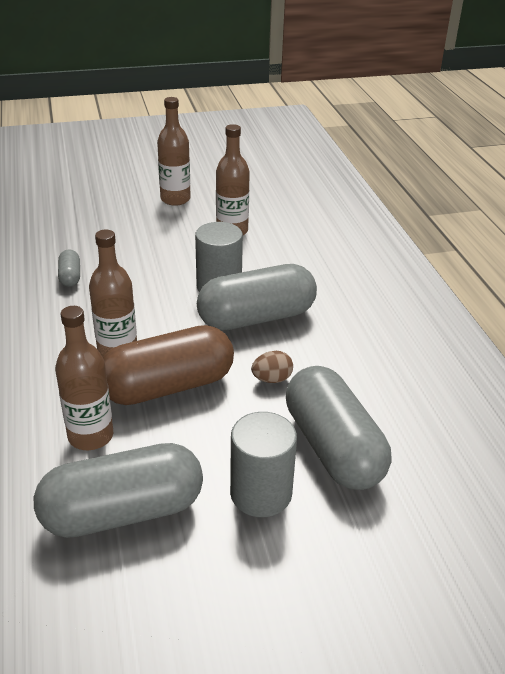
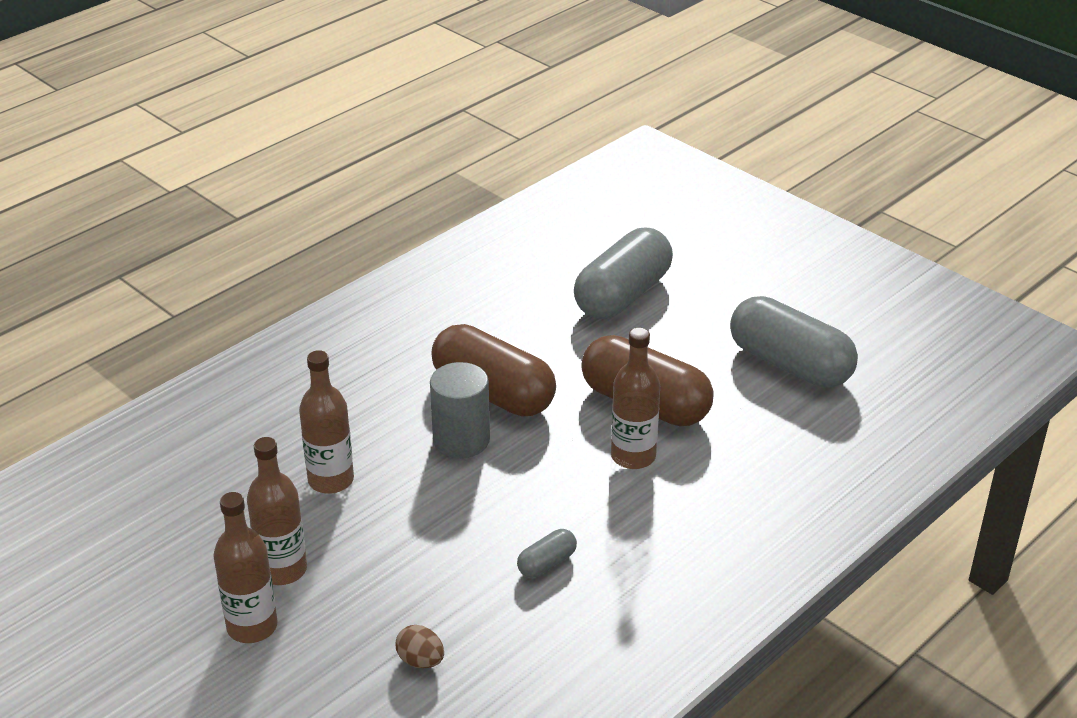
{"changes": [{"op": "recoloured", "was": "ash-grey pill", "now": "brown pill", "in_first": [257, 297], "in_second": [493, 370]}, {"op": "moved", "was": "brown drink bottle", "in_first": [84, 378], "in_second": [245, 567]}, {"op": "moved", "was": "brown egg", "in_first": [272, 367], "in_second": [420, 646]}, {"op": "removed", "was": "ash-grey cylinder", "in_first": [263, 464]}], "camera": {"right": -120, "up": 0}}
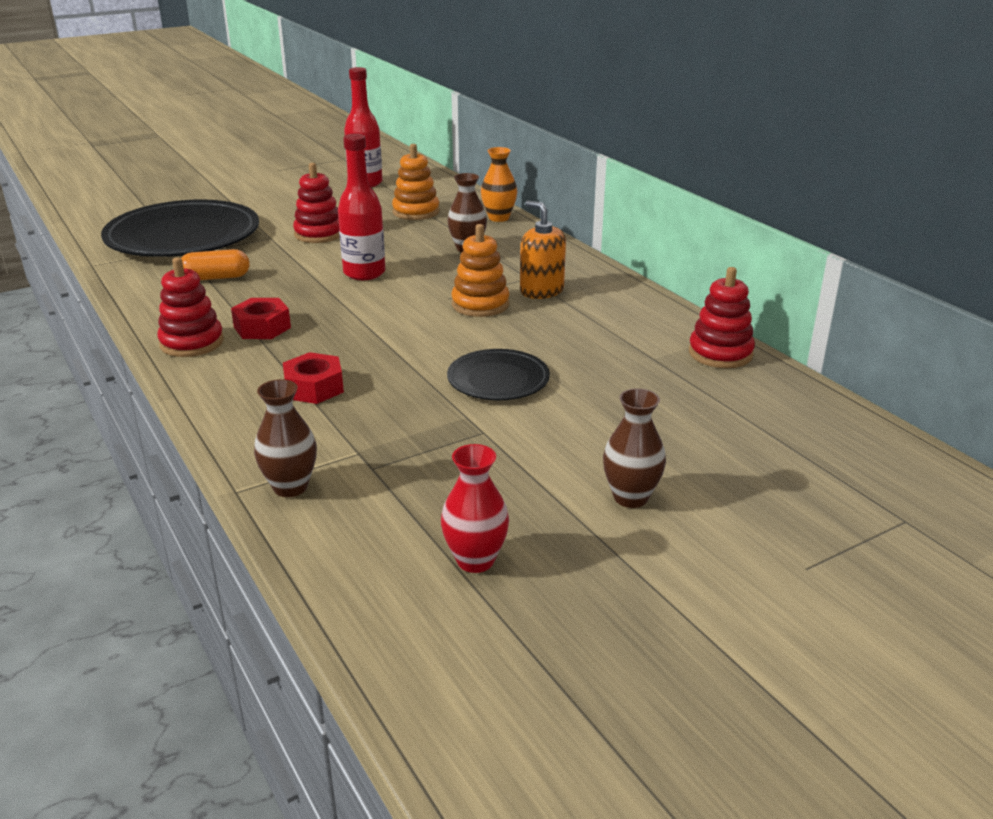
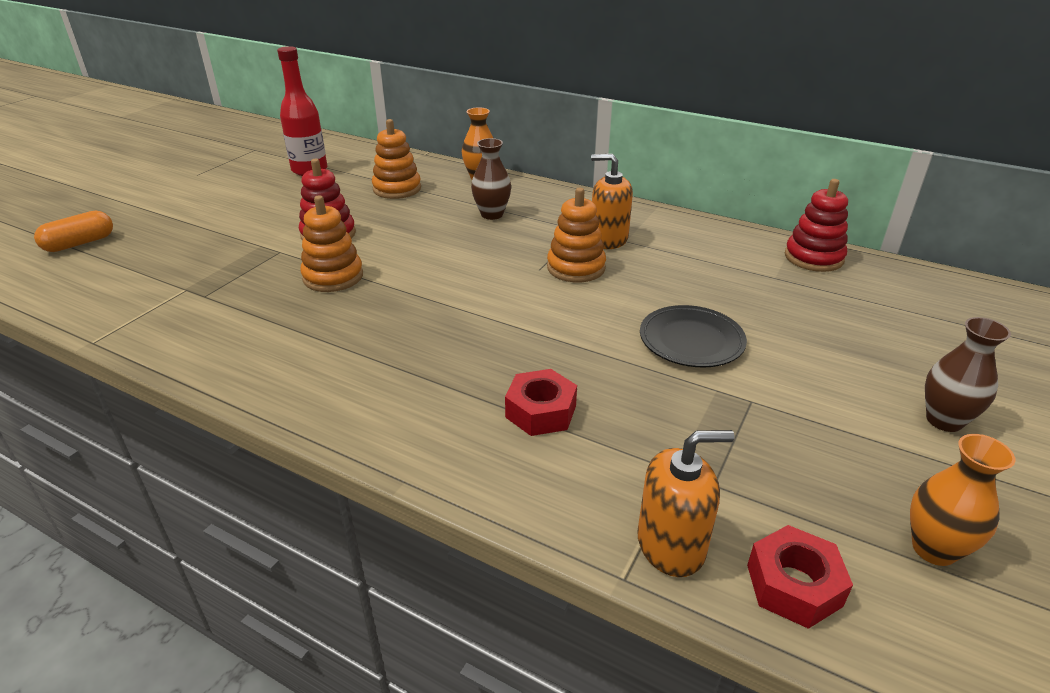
{"changes": [{"op": "removed", "was": "scarlet drink bottle", "in_first": [362, 206]}, {"op": "removed", "was": "ebony dinner plate", "in_first": [180, 228]}, {"op": "moved", "was": "bright orange pill", "in_first": [215, 264], "in_second": [73, 231]}, {"op": "removed", "was": "scarlet stacking rings", "in_first": [190, 307]}, {"op": "moved", "was": "scarlet hex nut", "in_first": [261, 318], "in_second": [800, 577]}, {"op": "replaced", "was": "brown vase", "now": "bright orange pump bottle", "in_first": [285, 438], "in_second": [686, 503]}, {"op": "recoloured", "was": "scarlet vase", "now": "bright orange vase", "in_first": [475, 508], "in_second": [962, 500]}, {"op": "added", "now": "bright orange stacking rings", "in_second": [331, 243]}], "camera": {"right": -30, "up": 5}}
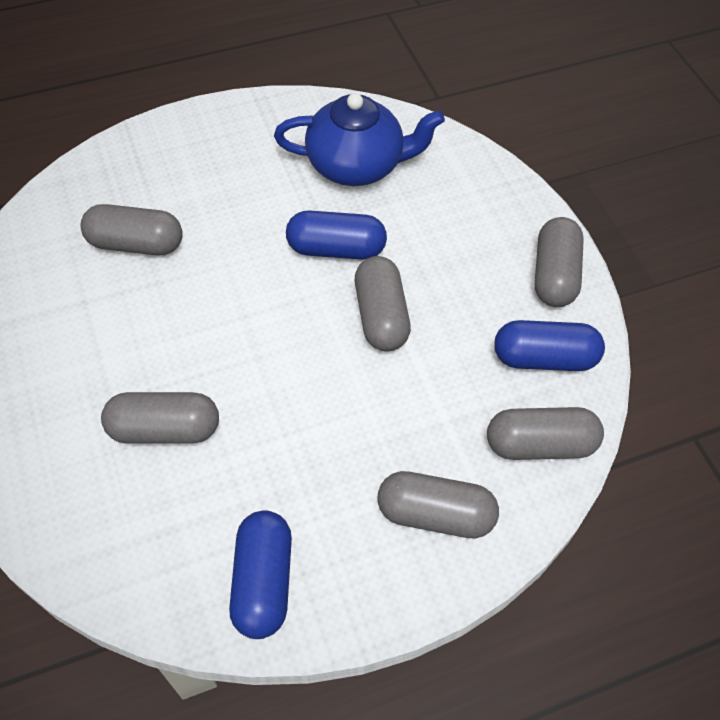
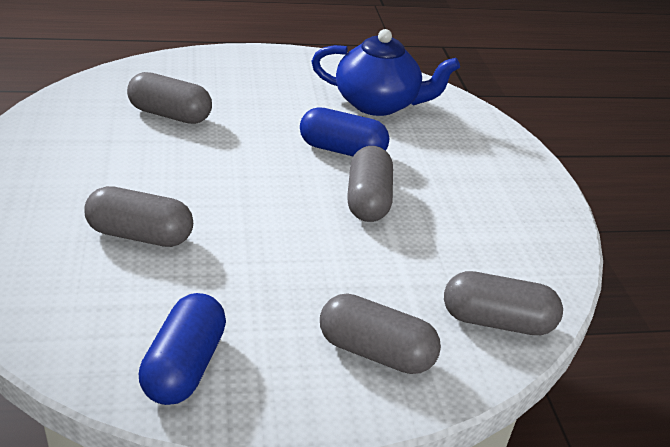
{"changes": [{"op": "removed", "was": "ash-grey pill", "in_first": [559, 262]}, {"op": "removed", "was": "royal blue pill", "in_first": [549, 345]}], "camera": {"right": 10, "up": -20}}
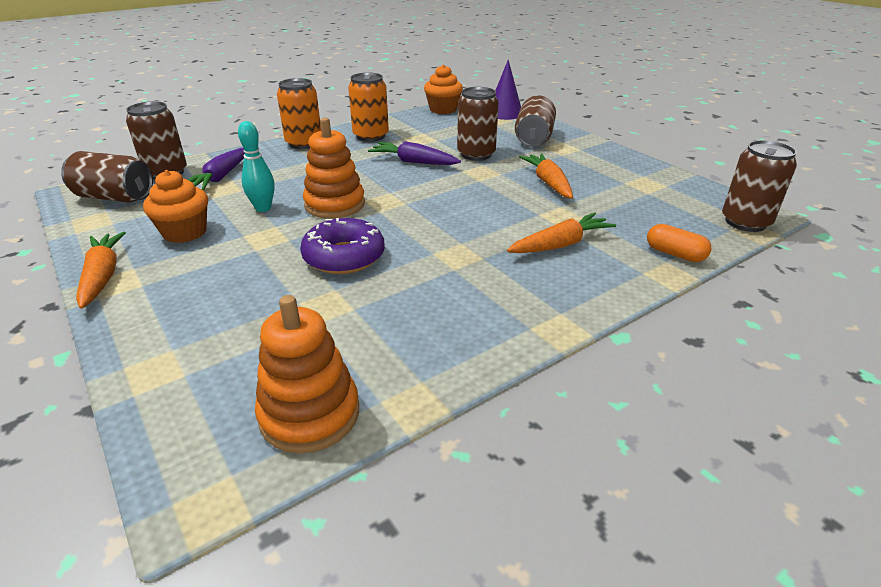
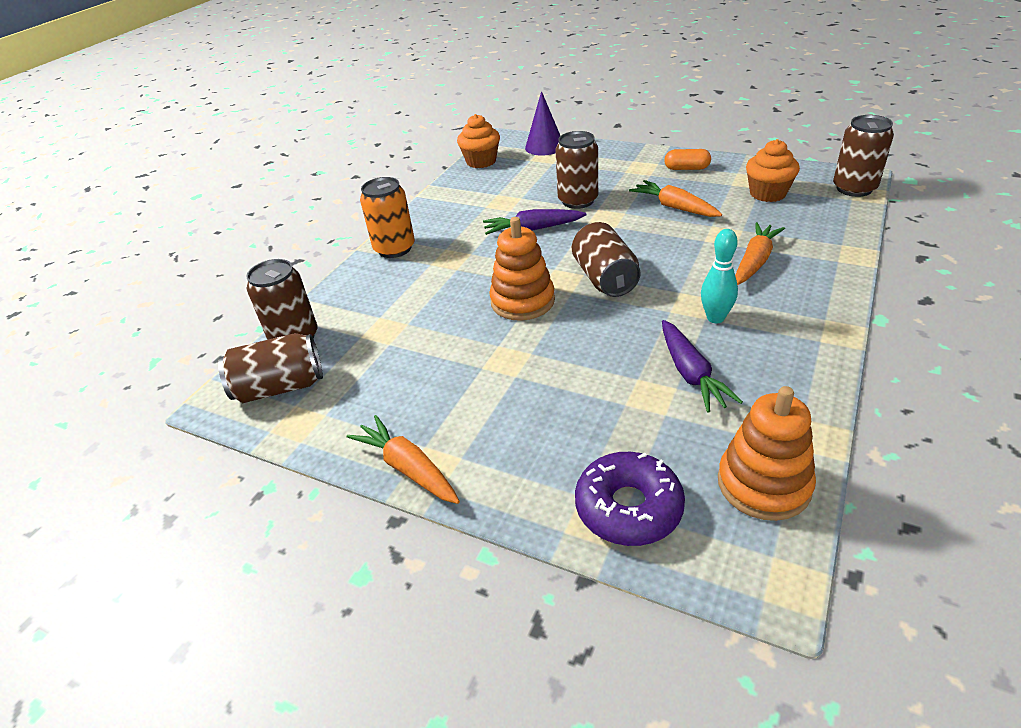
{"changes": [{"op": "removed", "was": "bright orange can", "in_first": [368, 107]}, {"op": "moved", "was": "brown can", "in_first": [535, 121], "in_second": [606, 259]}, {"op": "moved", "was": "turquoise tenpin", "in_first": [256, 166], "in_second": [719, 276]}, {"op": "moved", "was": "royal purple toy carrot", "in_first": [216, 169], "in_second": [702, 366]}, {"op": "moved", "was": "bright orange fairy cake", "in_first": [175, 206], "in_second": [773, 170]}, {"op": "moved", "was": "royal purple glazed donut", "in_first": [342, 246], "in_second": [630, 499]}, {"op": "moved", "was": "bright orange pill", "in_first": [679, 243], "in_second": [687, 159]}], "camera": {"right": -25, "up": 5}}
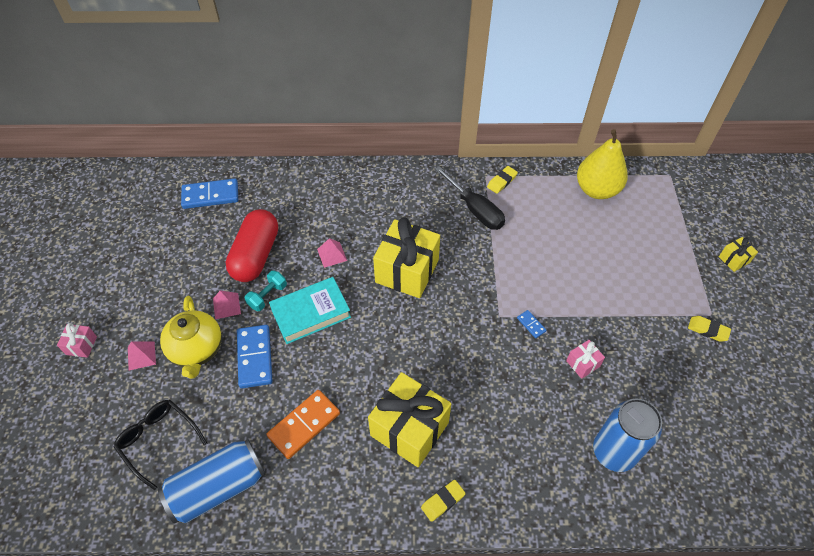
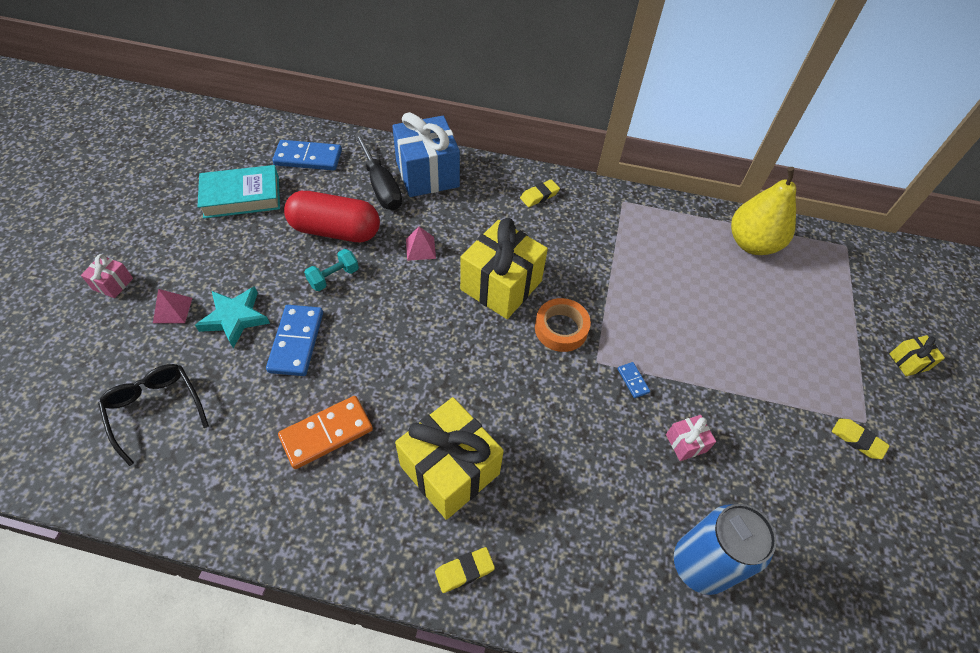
{"changes": [{"op": "moved", "was": "ebony hand screwdriver", "in_first": [470, 198], "in_second": [378, 171]}, {"op": "moved", "was": "golden eraser", "in_first": [502, 180], "in_second": [540, 193]}, {"op": "turned", "was": "scarlet pill", "in_first": [252, 245], "in_second": [332, 216], "clockwise": 75}, {"op": "moved", "was": "turquoise hardback", "in_first": [310, 310], "in_second": [238, 191]}, {"op": "removed", "was": "rose-pink solid pyramid", "in_first": [227, 305]}, {"op": "replaced", "was": "golden tea pot", "now": "turquoise five-pointed star", "in_first": [191, 337], "in_second": [232, 317]}, {"op": "removed", "was": "royal blue can", "in_first": [212, 481]}, {"op": "added", "now": "royal blue present", "in_second": [426, 154]}, {"op": "added", "now": "bright orange roll of tape", "in_second": [563, 325]}], "camera": {"right": 10, "up": 0}}
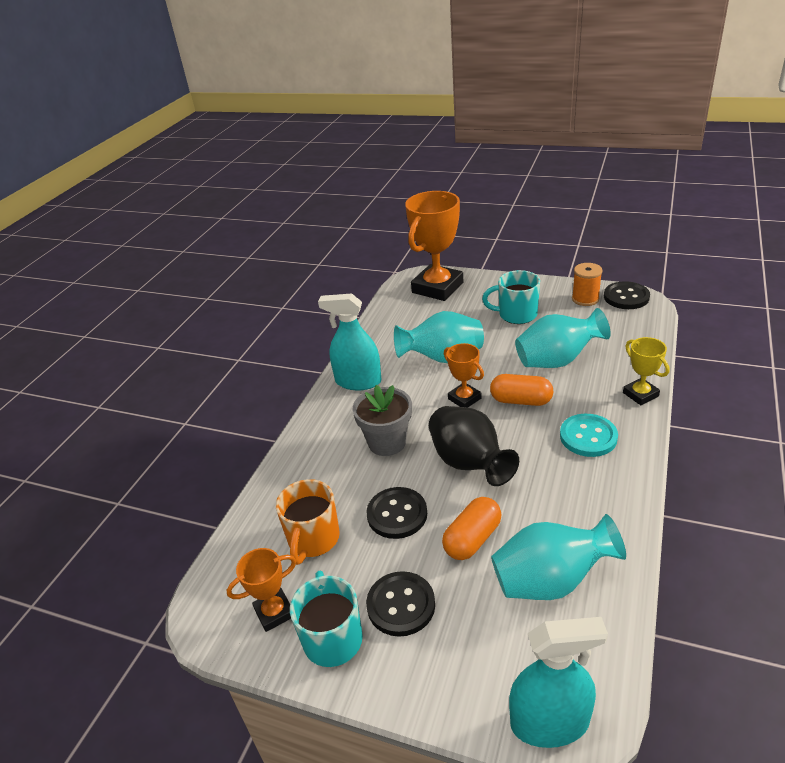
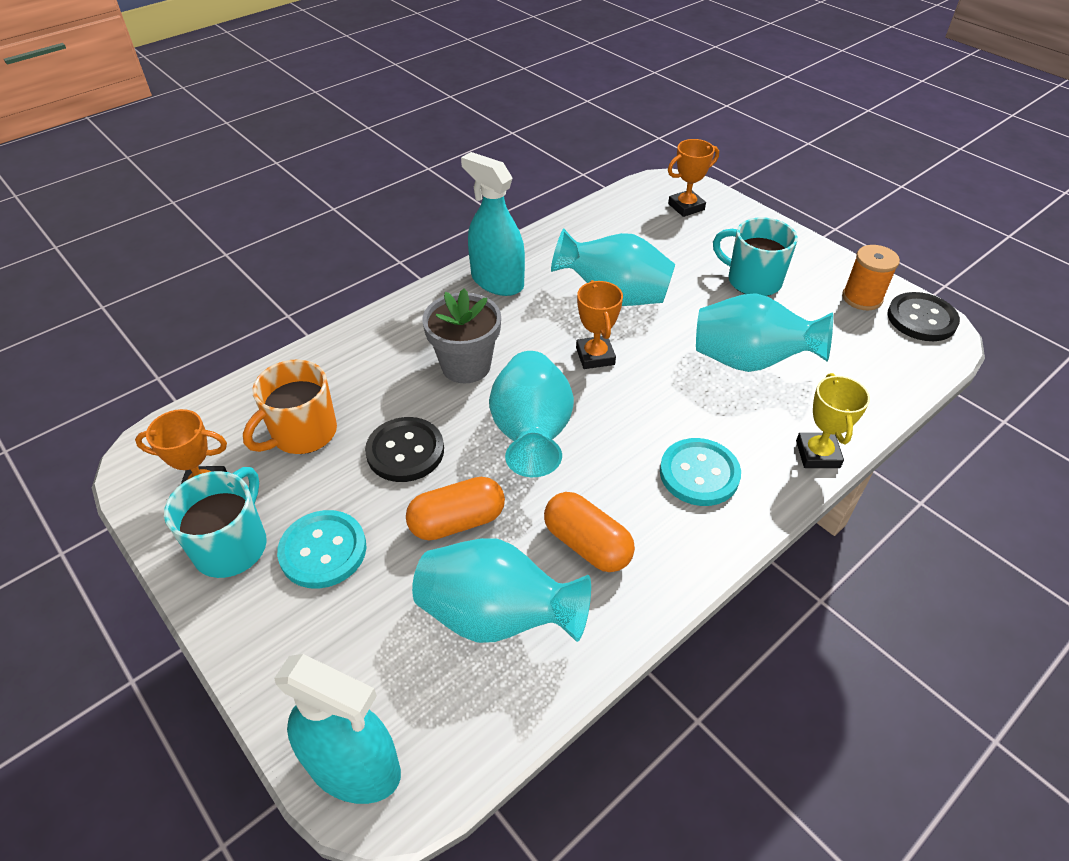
{"changes": [{"op": "resized", "was": "bright orange award cup", "in_first": [434, 246], "in_second": [693, 178], "ratio": 0.5}, {"op": "moved", "was": "bright orange pill", "in_first": [521, 390], "in_second": [589, 532]}, {"op": "recoloured", "was": "ebony vase", "now": "turquoise vase", "in_first": [474, 446], "in_second": [531, 414]}, {"op": "recoloured", "was": "ebony sewing button", "now": "turquoise sewing button", "in_first": [400, 604], "in_second": [321, 549]}], "camera": {"right": 25, "up": 10}}
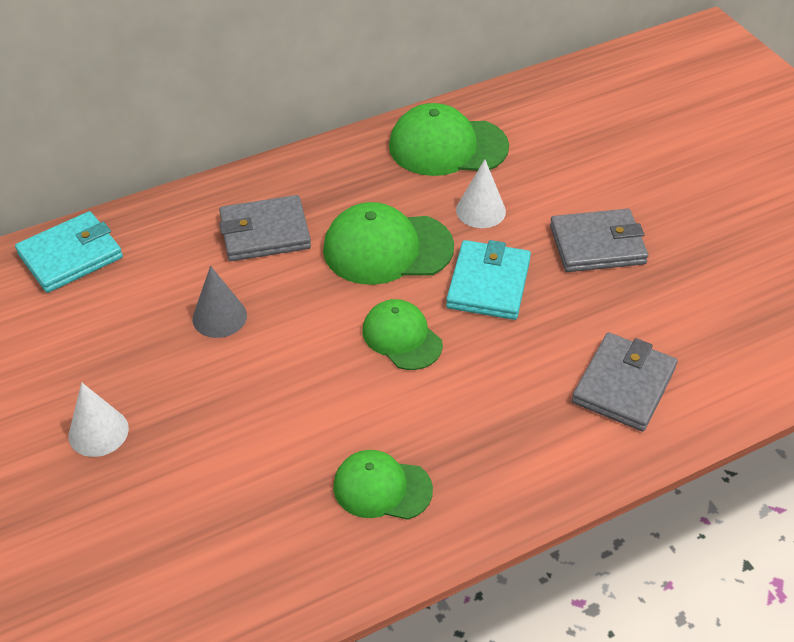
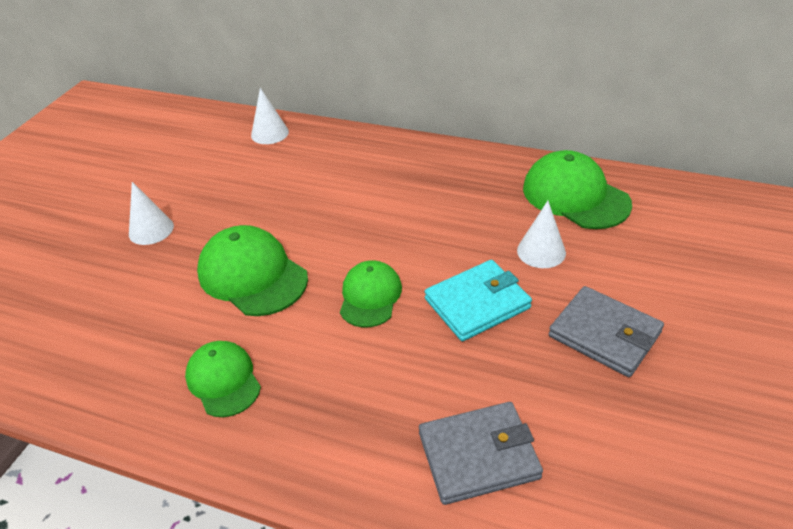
{"changes": [{"op": "removed", "was": "ash-grey card wallet", "in_first": [265, 228]}, {"op": "moved", "was": "emerald baseball cap", "in_first": [388, 243], "in_second": [252, 270]}, {"op": "replaced", "was": "turquoise card wallet", "now": "snow-white cone shape", "in_first": [69, 252], "in_second": [270, 116]}, {"op": "removed", "was": "ash-grey cone shape", "in_first": [219, 302]}], "camera": {"right": 50, "up": -5}}
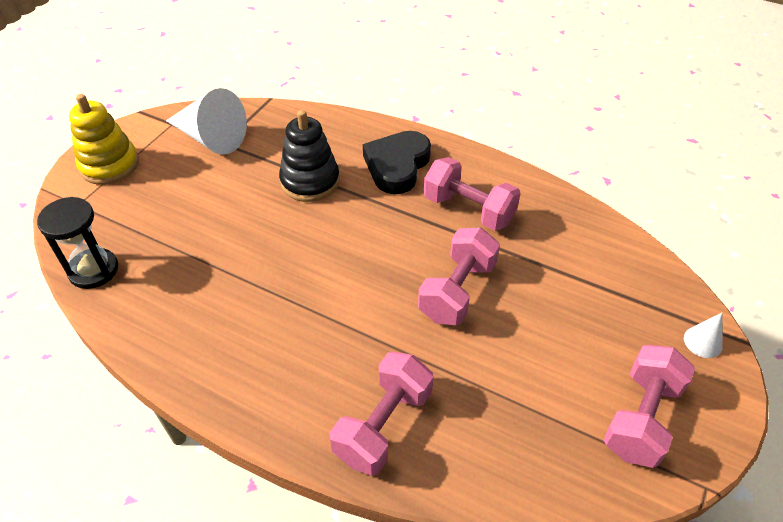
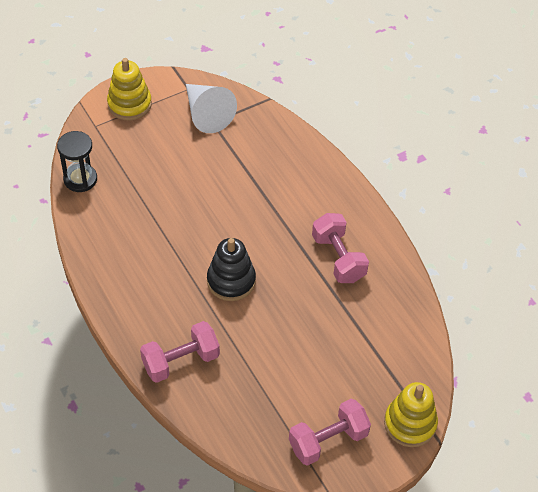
{"changes": [{"op": "moved", "was": "ebony stacking rings", "in_first": [309, 156], "in_second": [231, 269]}, {"op": "removed", "was": "ebony heart shape", "in_first": [397, 162]}, {"op": "removed", "was": "rose-pink dumbbell", "in_first": [459, 276]}, {"op": "replaced", "was": "snow-white cone shape", "now": "golden stacking rings", "in_first": [703, 335], "in_second": [411, 414]}], "camera": {"right": 30, "up": 5}}
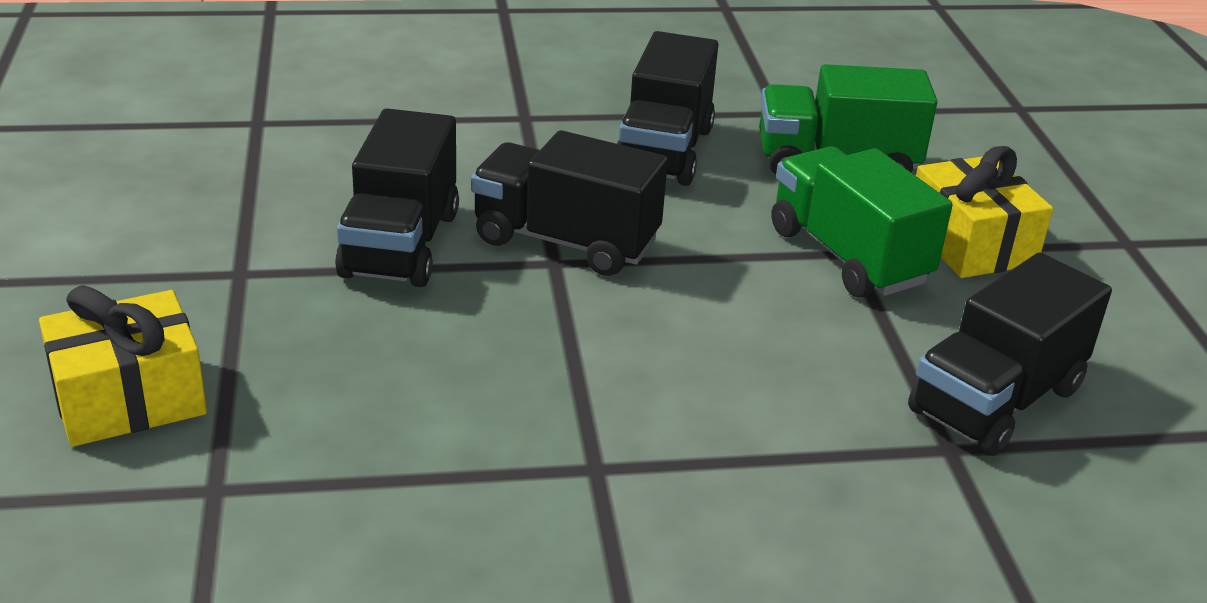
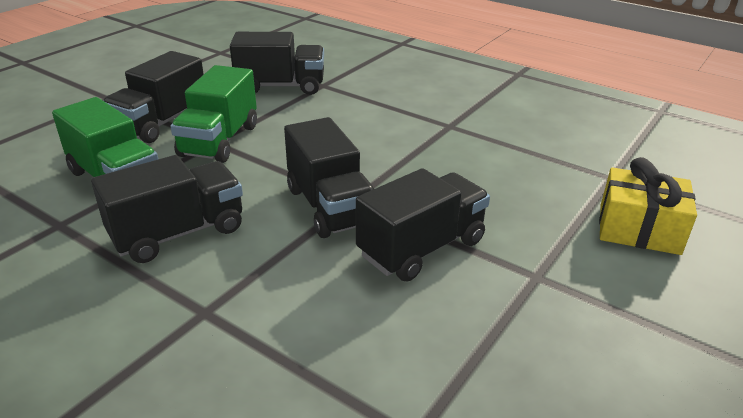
{"changes": [{"op": "replaced", "was": "golden present", "now": "ebony truck", "in_first": [984, 212], "in_second": [153, 97]}], "camera": {"right": -135, "up": 0}}
